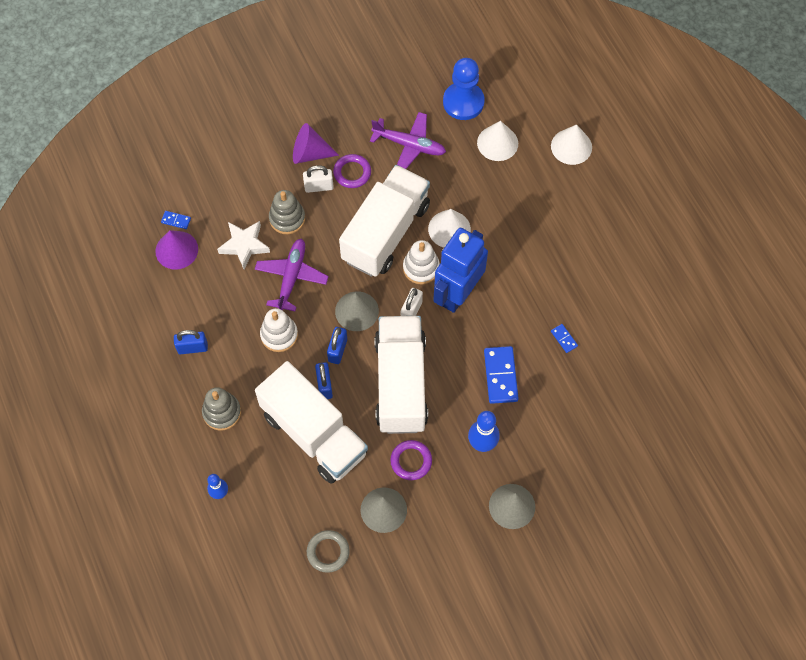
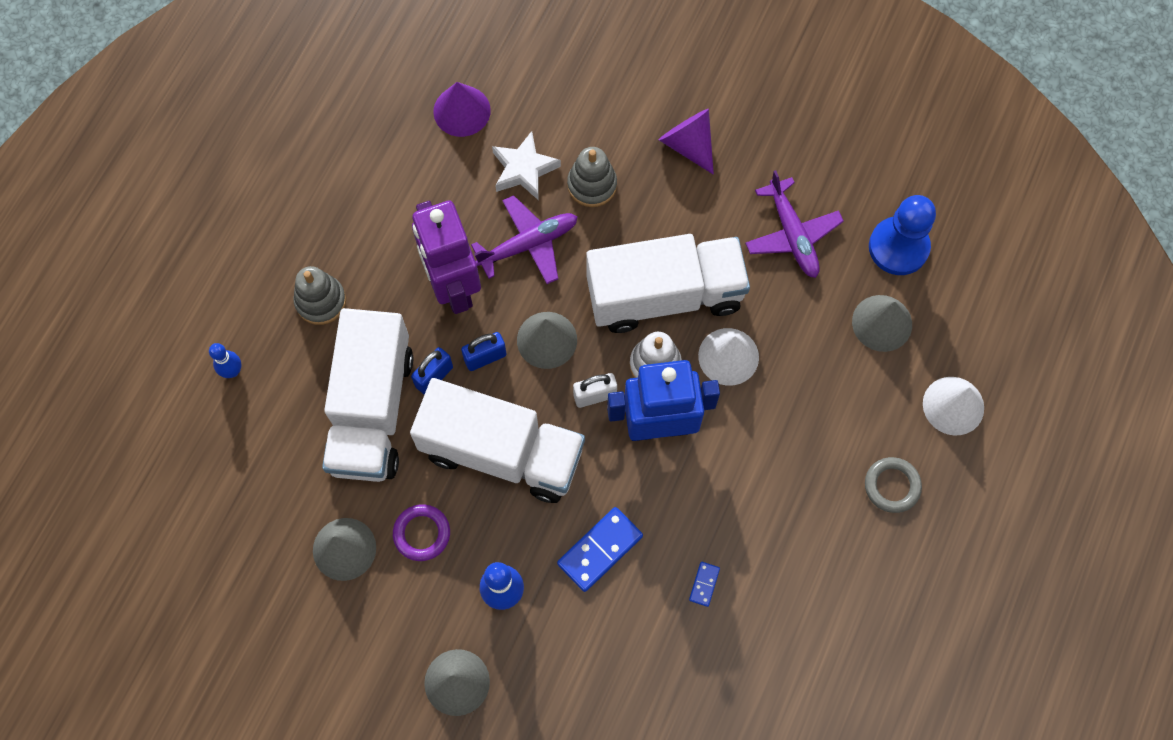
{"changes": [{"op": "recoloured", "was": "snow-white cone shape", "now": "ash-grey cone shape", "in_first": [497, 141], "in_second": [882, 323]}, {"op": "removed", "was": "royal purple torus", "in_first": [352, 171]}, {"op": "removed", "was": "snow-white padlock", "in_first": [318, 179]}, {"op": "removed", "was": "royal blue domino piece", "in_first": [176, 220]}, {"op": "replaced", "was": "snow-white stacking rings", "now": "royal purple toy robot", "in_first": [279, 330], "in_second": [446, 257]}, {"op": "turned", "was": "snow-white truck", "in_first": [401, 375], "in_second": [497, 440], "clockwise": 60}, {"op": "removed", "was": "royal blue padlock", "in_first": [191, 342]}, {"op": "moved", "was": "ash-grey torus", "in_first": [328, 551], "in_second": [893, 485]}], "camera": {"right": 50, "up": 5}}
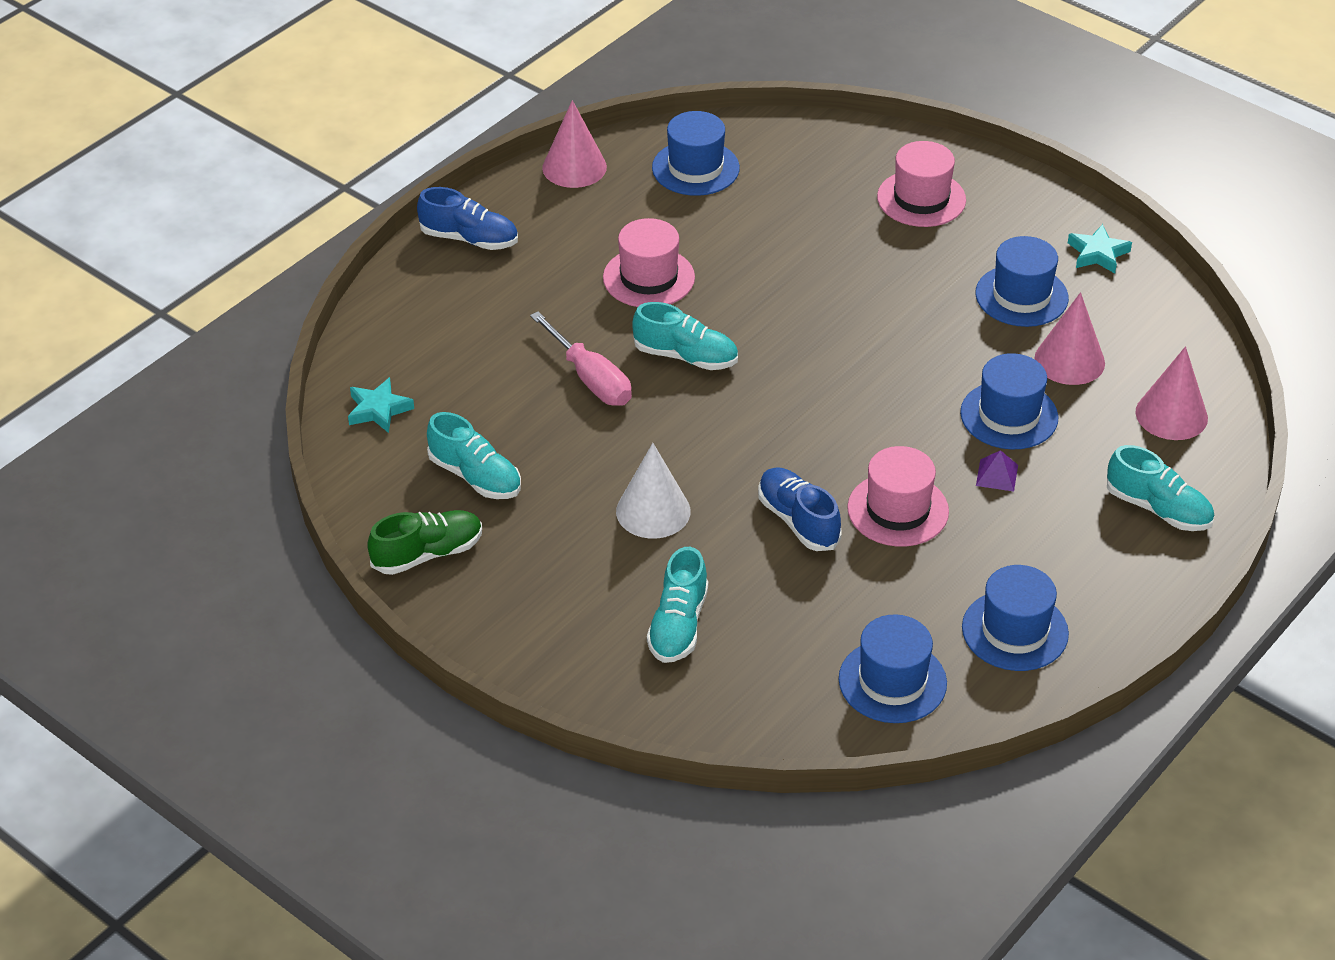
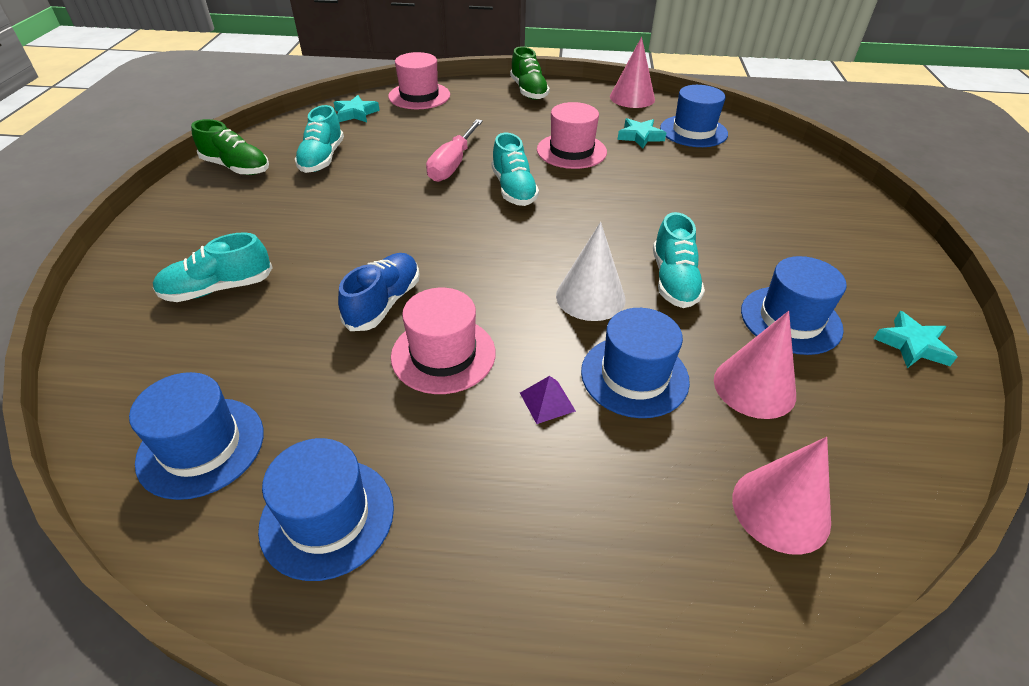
{"changes": [{"op": "moved", "was": "rose-pink tall hat", "in_first": [921, 184], "in_second": [419, 80]}, {"op": "recoloured", "was": "royal blue shoe", "now": "emerald shoe", "in_first": [467, 218], "in_second": [530, 73]}, {"op": "moved", "was": "snow-white cone shape", "in_first": [653, 491], "in_second": [591, 271]}, {"op": "moved", "was": "turquoise shoe", "in_first": [1160, 488], "in_second": [679, 260]}, {"op": "added", "now": "turquoise five-pointed star", "in_second": [642, 133]}], "camera": {"right": 55, "up": 0}}
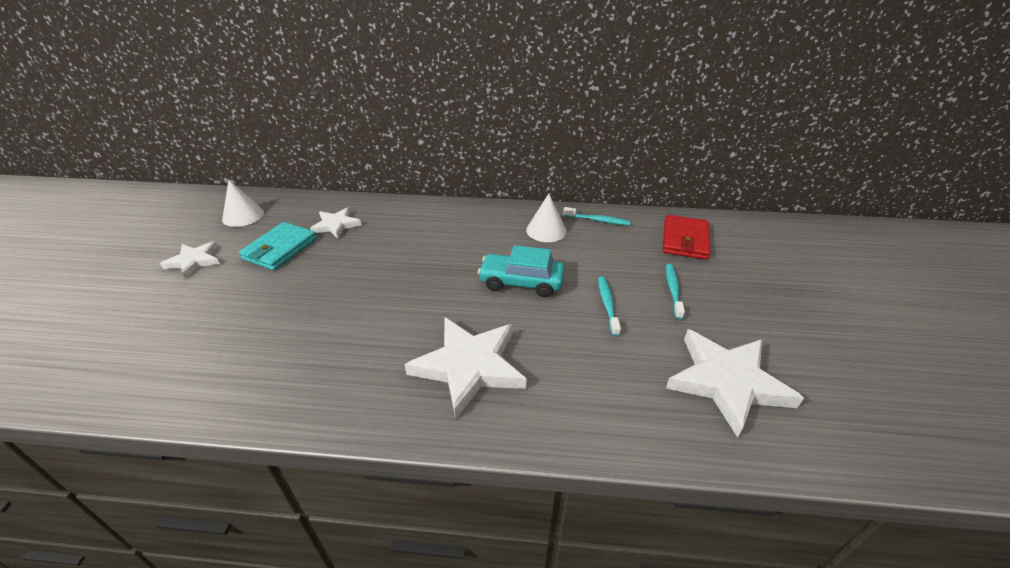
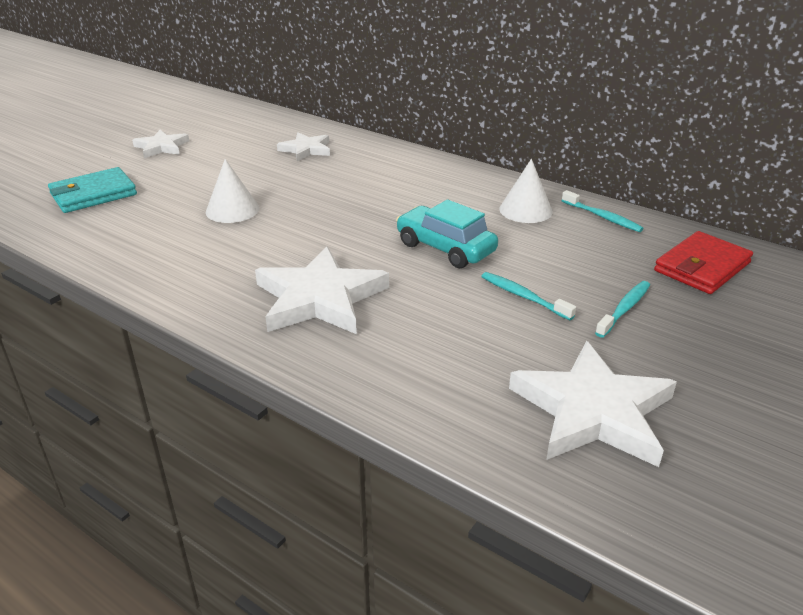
{"changes": [{"op": "moved", "was": "snow-white cone shape", "in_first": [243, 203], "in_second": [232, 191]}, {"op": "moved", "was": "turquoise card wallet", "in_first": [278, 246], "in_second": [92, 190]}, {"op": "turned", "was": "turquoise tooth brush", "in_first": [609, 306], "in_second": [528, 296], "clockwise": -75}], "camera": {"right": 30, "up": -5}}
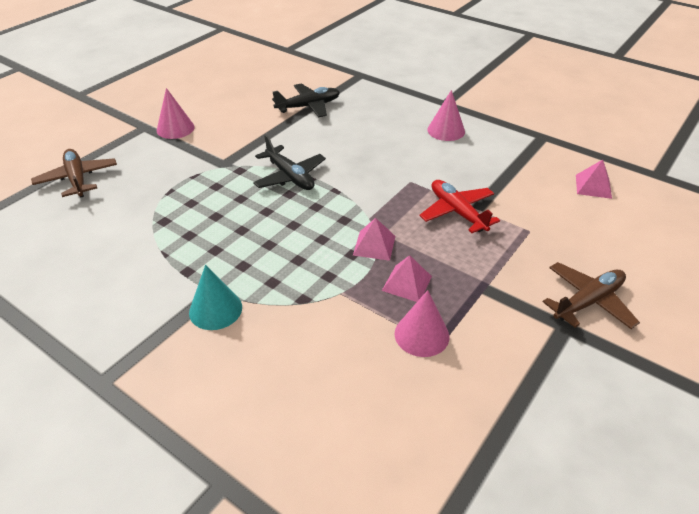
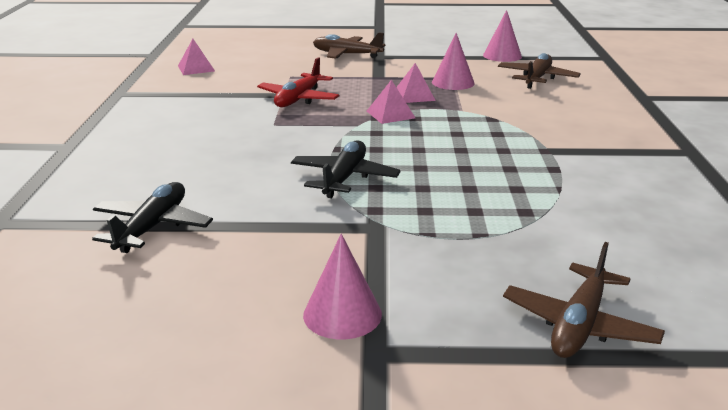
{"changes": [{"op": "turned", "was": "ebony aeroplane", "in_first": [306, 100], "in_second": [152, 217], "clockwise": 75}, {"op": "moved", "was": "rose-pink cone shape", "in_first": [446, 115], "in_second": [502, 36]}, {"op": "removed", "was": "turquoise cone shape", "in_first": [215, 297]}, {"op": "added", "now": "brown aeroplane", "in_second": [539, 71]}], "camera": {"right": -125, "up": -15}}
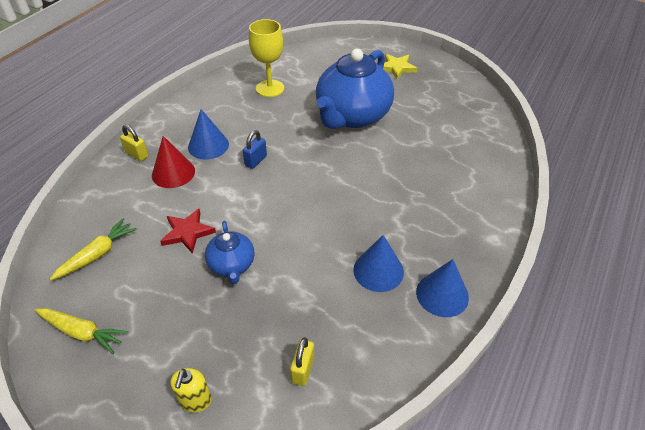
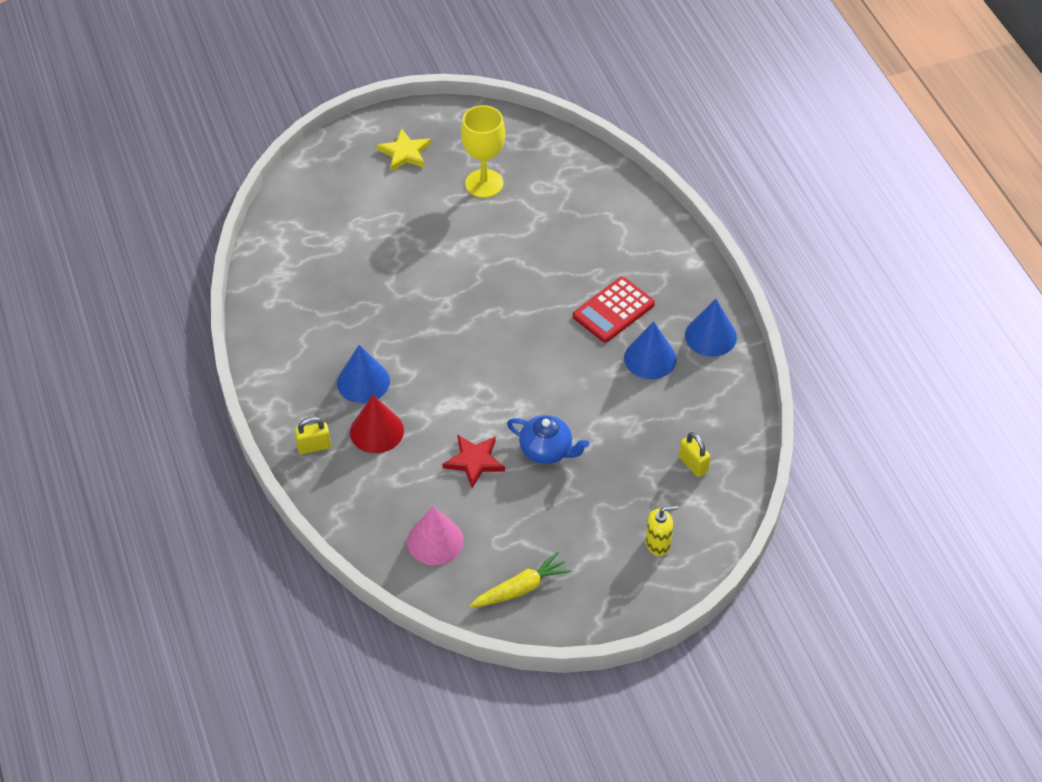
{"changes": [{"op": "moved", "was": "golden goblet", "in_first": [266, 58], "in_second": [483, 151]}, {"op": "removed", "was": "royal blue tea pot", "in_first": [355, 89]}, {"op": "removed", "was": "royal blue padlock", "in_first": [255, 149]}, {"op": "replaced", "was": "golden toy carrot", "now": "rose-pink cone shape", "in_first": [93, 249], "in_second": [435, 535]}, {"op": "turned", "was": "golden pump bottle", "in_first": [191, 390], "in_second": [662, 531], "clockwise": -60}, {"op": "added", "now": "scarlet calculator", "in_second": [614, 310]}], "camera": {"right": -50, "up": 5}}
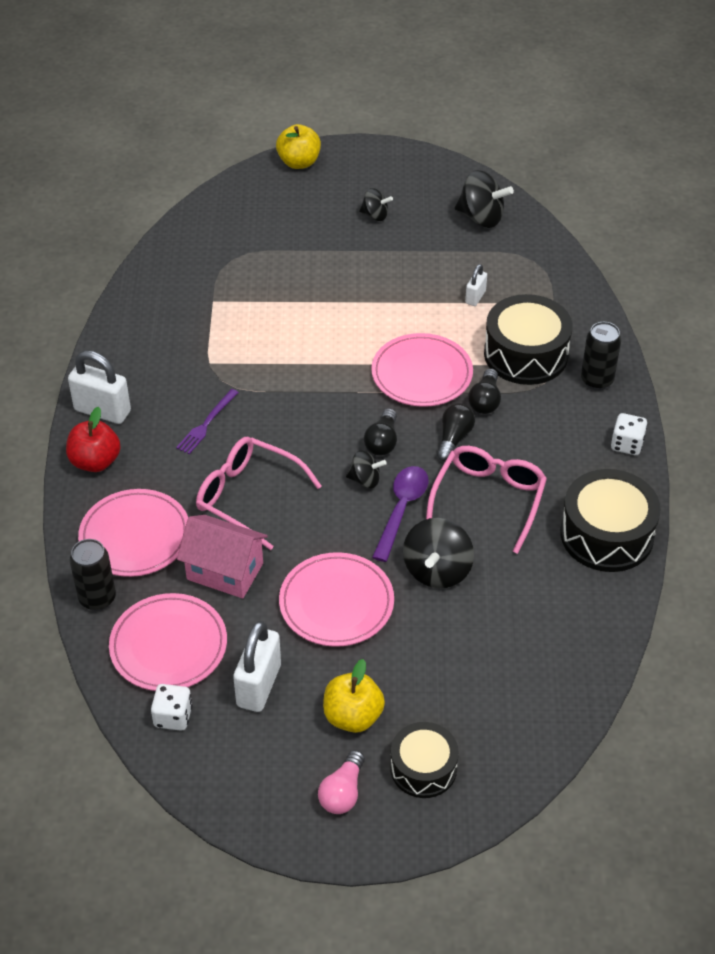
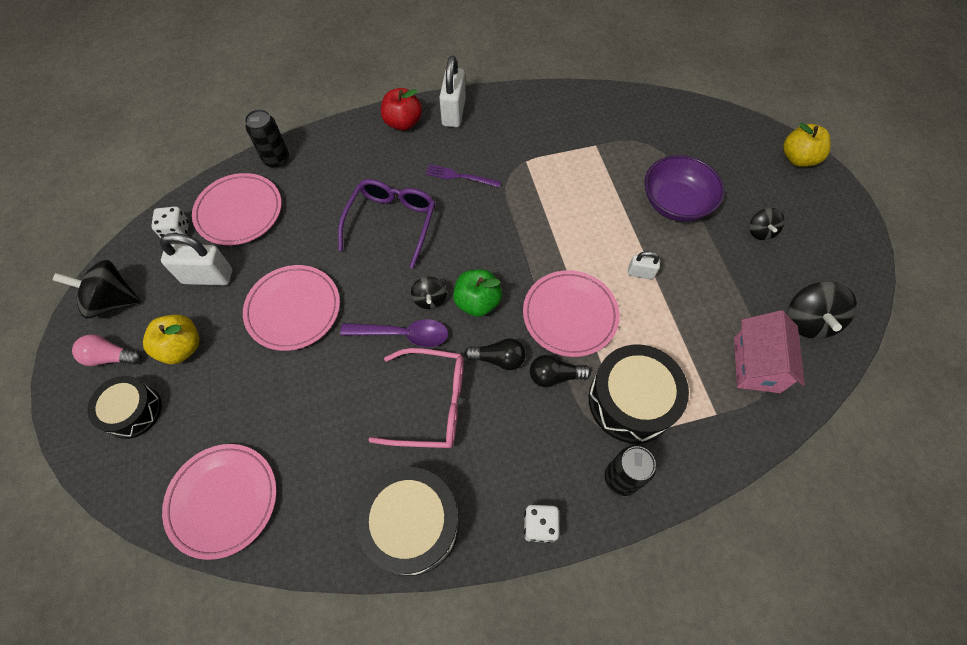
{"changes": [{"op": "moved", "was": "snow-white padlock", "in_first": [476, 285], "in_second": [644, 265]}, {"op": "replaced", "was": "ebony light bulb", "now": "emerald apple fruit", "in_first": [380, 432], "in_second": [477, 293]}, {"op": "recoloured", "was": "rose-pink eyeglasses", "now": "royal purple eyeglasses", "in_first": [259, 493], "in_second": [387, 224]}, {"op": "moved", "was": "rose-pink dinner plate", "in_first": [133, 533], "in_second": [219, 502]}, {"op": "moved", "was": "rose-pink cottage", "in_first": [222, 556], "in_second": [769, 351]}, {"op": "moved", "was": "ebony toy top", "in_first": [438, 553], "in_second": [97, 289]}, {"op": "added", "now": "royal purple bowl", "in_second": [684, 188]}], "camera": {"right": 75, "up": 15}}
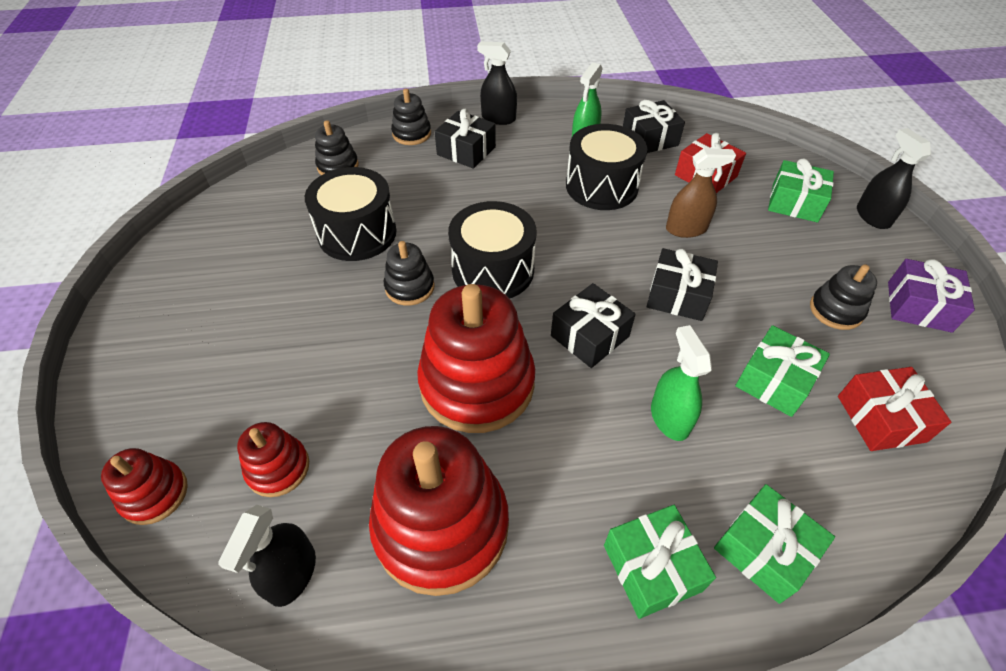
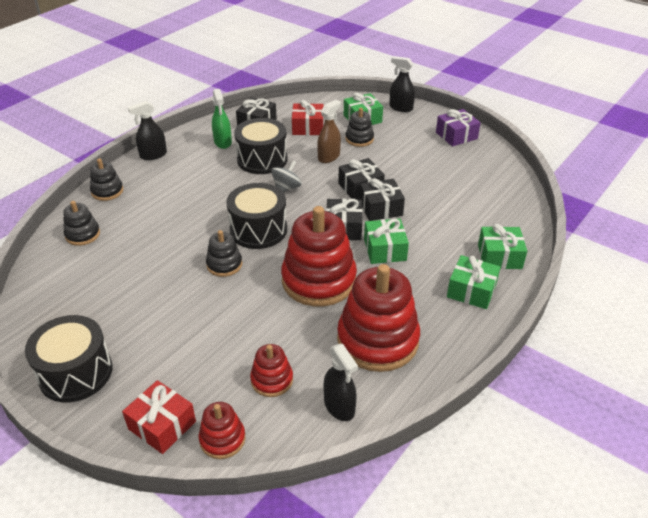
{"changes": [{"op": "moved", "was": "ebony present", "in_first": [465, 139], "in_second": [382, 199]}, {"op": "moved", "was": "ebony snare drum", "in_first": [351, 214], "in_second": [68, 359]}, {"op": "moved", "was": "ebony stacking rings", "in_first": [843, 297], "in_second": [359, 127]}, {"op": "removed", "was": "emerald spray cleaner", "in_first": [681, 383]}, {"op": "moved", "was": "emerald present", "in_first": [782, 371], "in_second": [386, 241]}, {"op": "moved", "was": "scarlet present", "in_first": [894, 409], "in_second": [159, 417]}, {"op": "added", "now": "ash-grey toy top", "in_second": [286, 176]}], "camera": {"right": -45, "up": -10}}
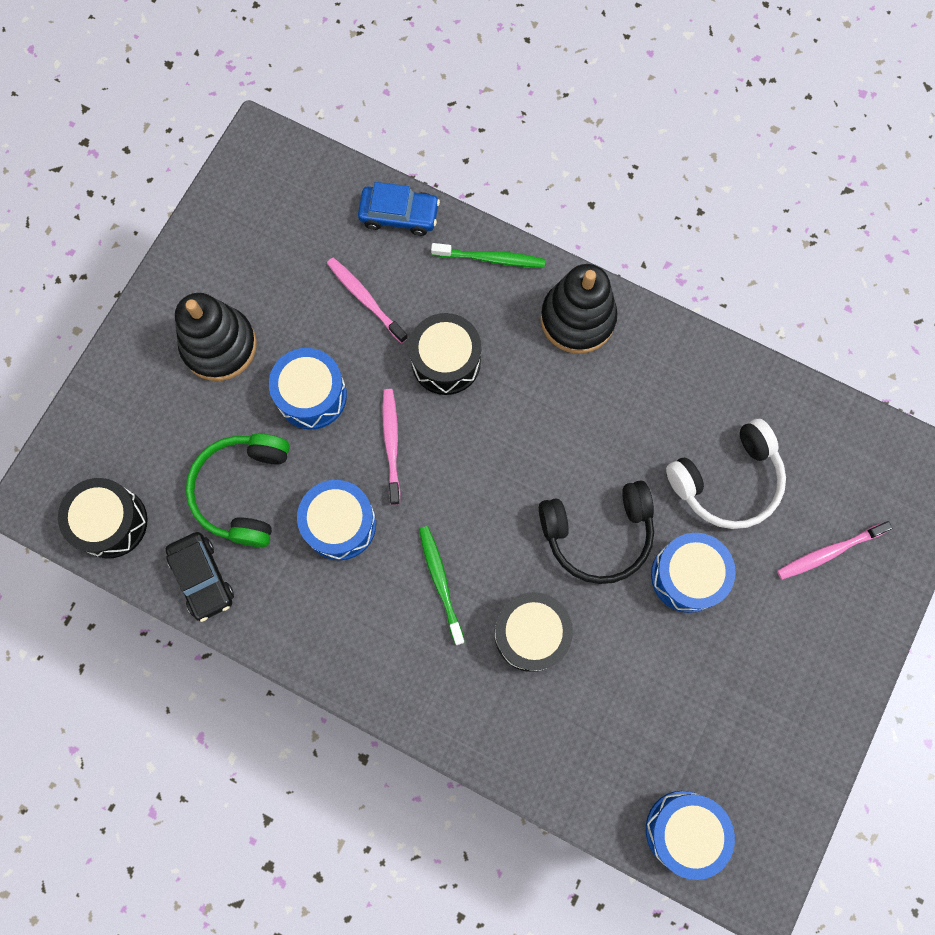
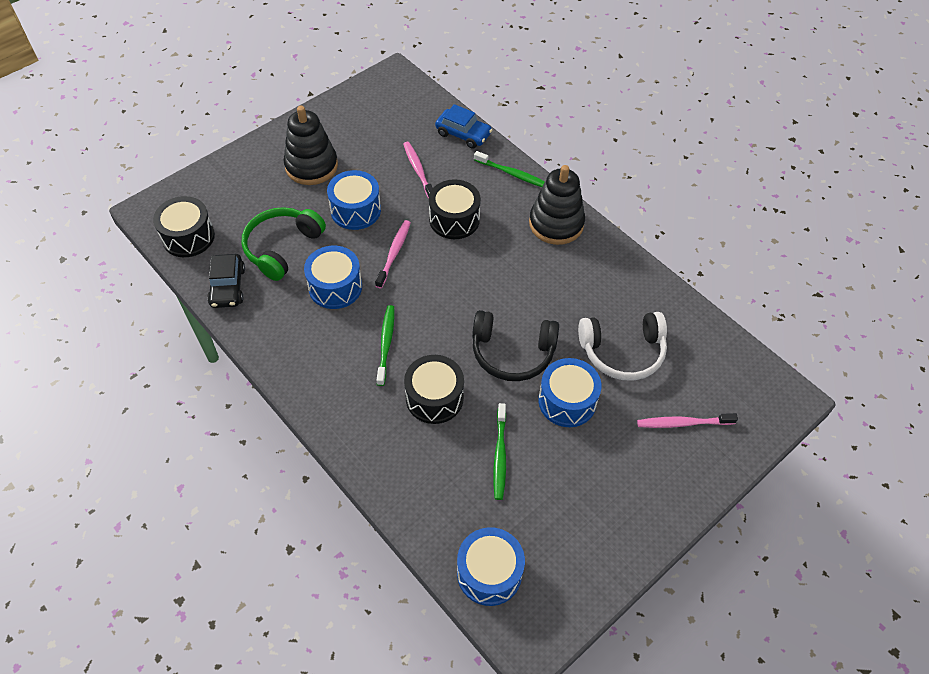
{"changes": [{"op": "added", "now": "emerald tooth brush", "in_second": [499, 451]}], "camera": {"right": 20, "up": -20}}
